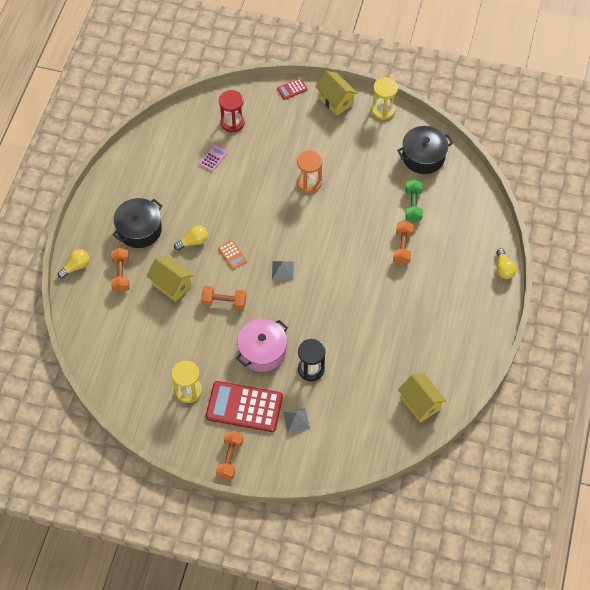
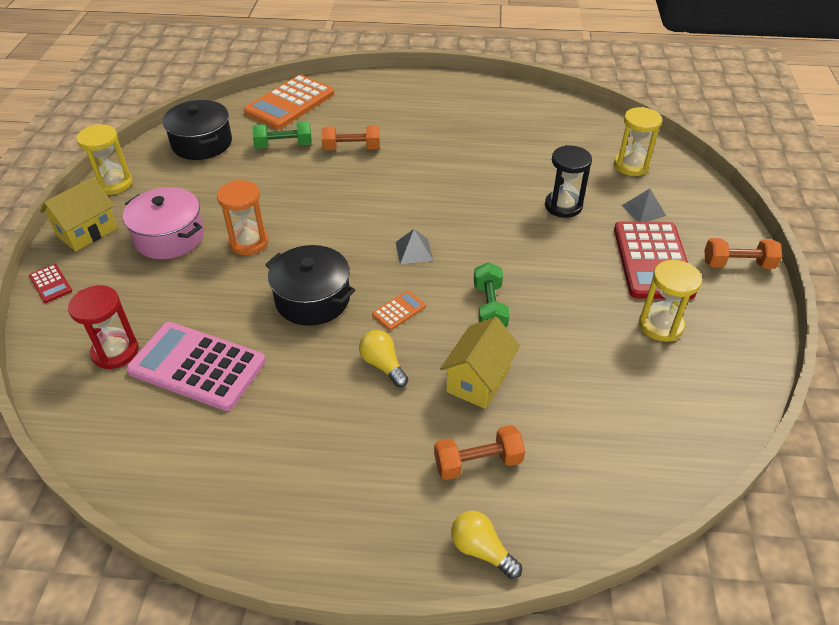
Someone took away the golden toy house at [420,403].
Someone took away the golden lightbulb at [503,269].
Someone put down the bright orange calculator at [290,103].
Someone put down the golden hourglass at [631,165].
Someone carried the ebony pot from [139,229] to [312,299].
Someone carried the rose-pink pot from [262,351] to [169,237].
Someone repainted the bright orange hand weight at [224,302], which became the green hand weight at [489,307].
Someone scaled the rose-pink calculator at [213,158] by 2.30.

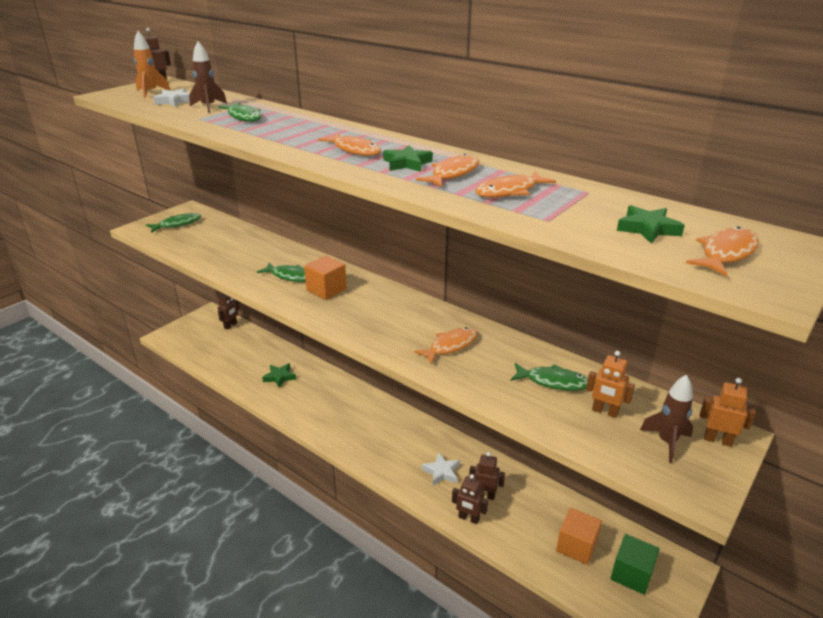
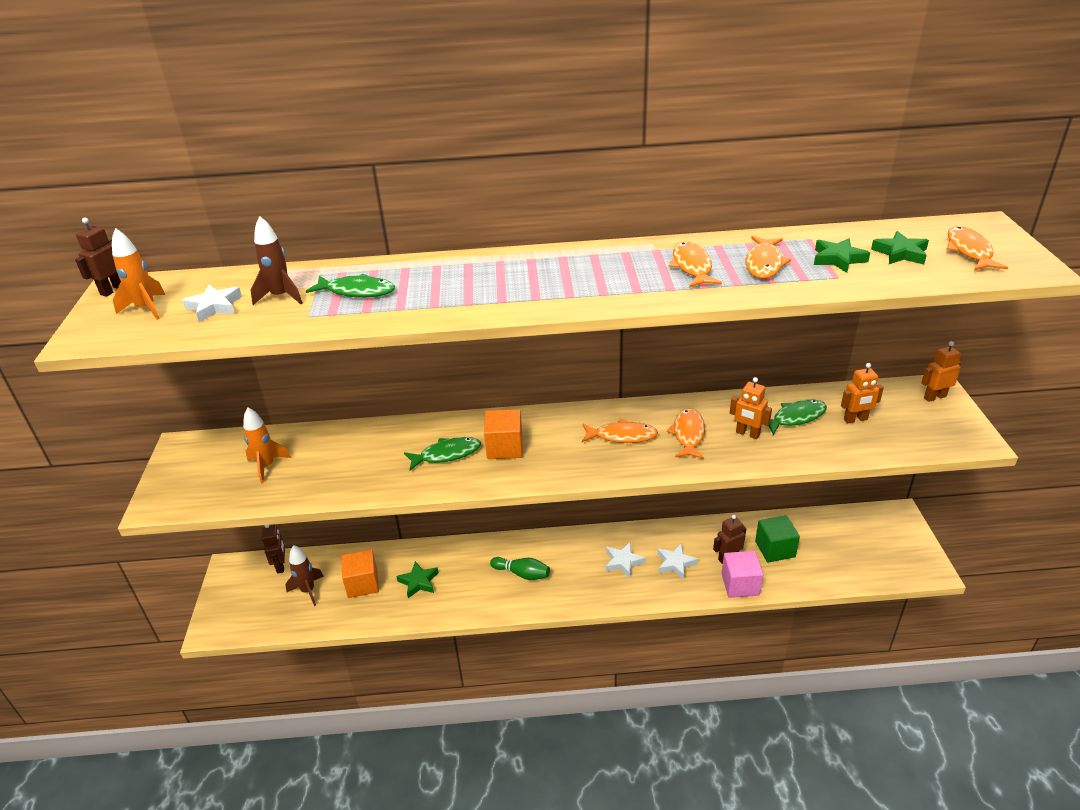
Someone took away the green fish figure at [177,224].
Someone put down the bright orange toy rocket at [267,466].
Someone put down the green bowling pin at [522,574].
Someone put down the white star at [623,562].
Someone put down the bright orange robot figure at [747,434].
Someone carried the bright orange fish figure from [354,150] to [622,436].
Someone carried the green star from [407,163] to [838,259].
Someone carried the bright orange solid cube from [576,546] to [362,583].
Someone carried the green solid cube from [631,574] to [775,549].
Someone carried the brown toy rocket from [666,442] to [308,591].
Someone swapped the brown robot figure at [468,518] for the rose-pink solid cube at [740,584].

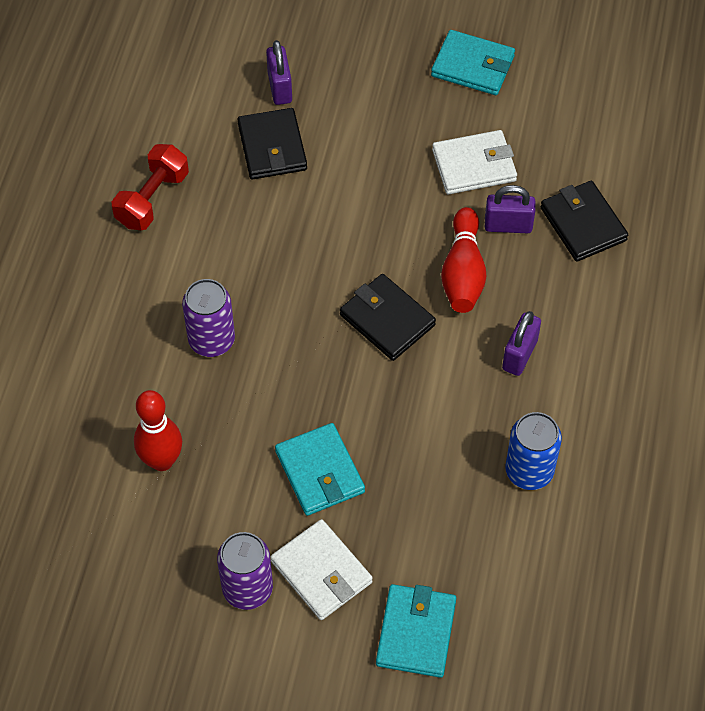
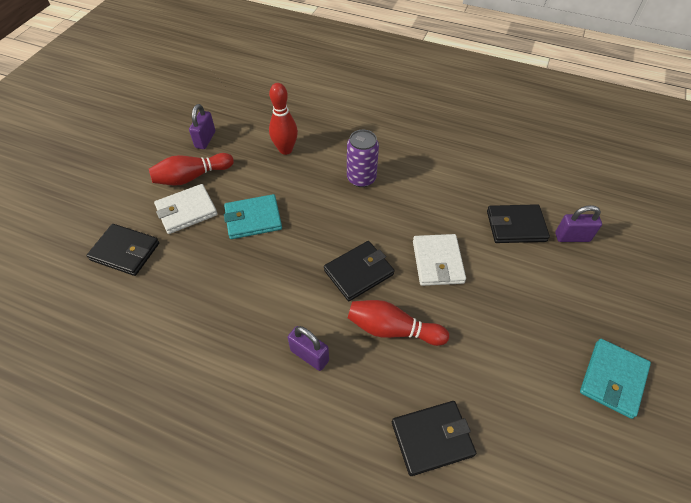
Someone took away the crimson hand weight at [152,199].
Someone took away the royal blue tin at [529,471].
Someone carried the white wallet from [474,165] to [437,262].
Someone carried the royal purple lock from [508,225] to [205,139].
Someone swapped the royal purple tin at [247,589] for the crimson bowling pin at [192,177].
Someone repainted the aqua wallet at [416,633], which became the ebony wallet at [125,251].

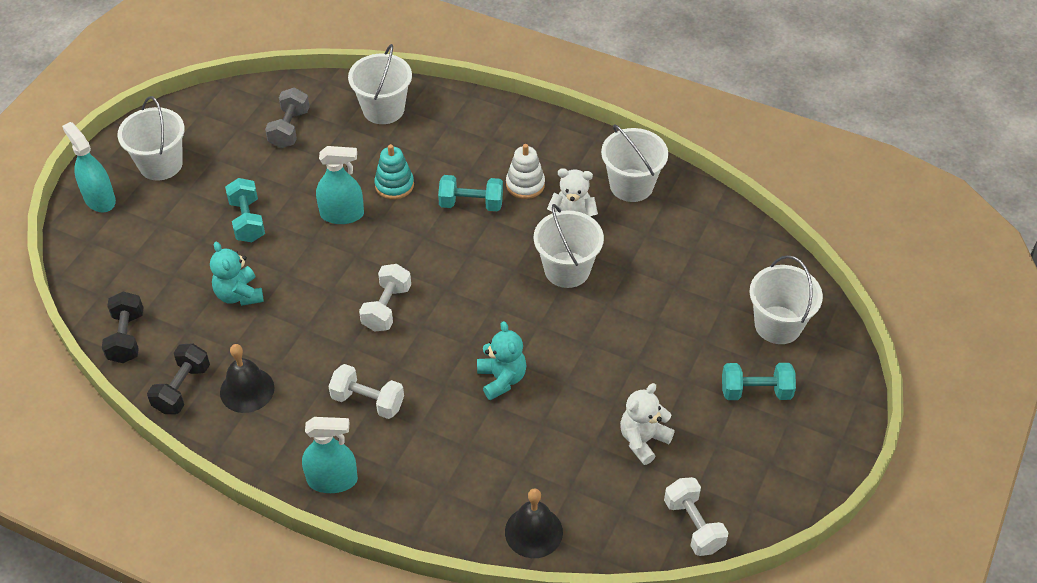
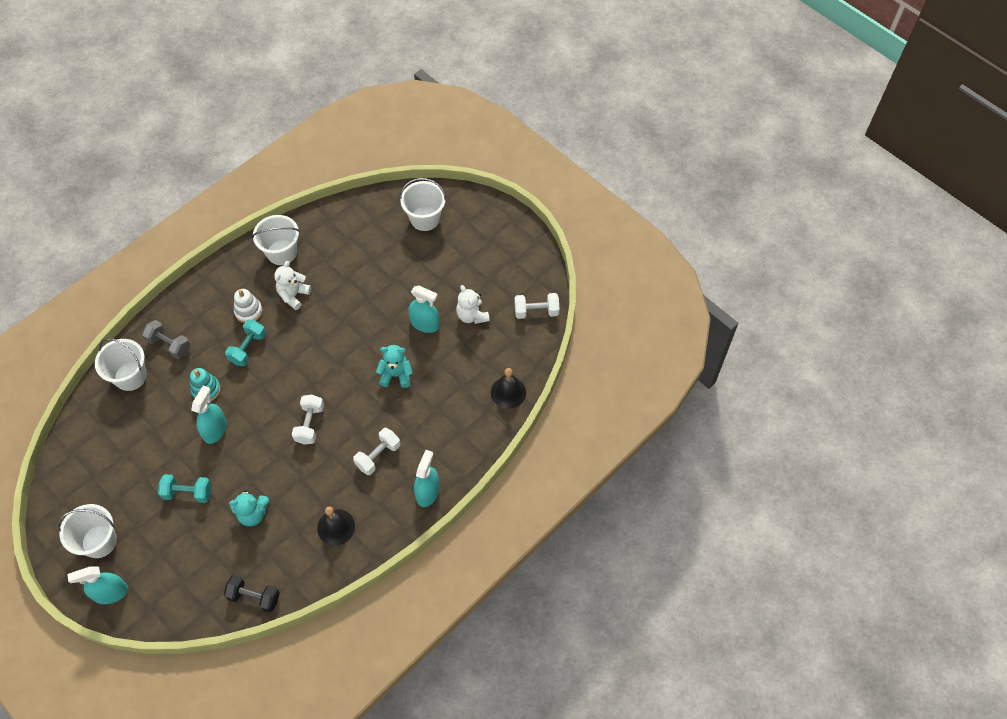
Someone took away the ebony hand weight at [182,389].
Someone took away the white sand bucket at [567,269].
Someone took away the aqua hand weight at [756,391].
Someone put down the aqua sprayer at [425,324].
Someone carried the ash-grey hand weight from [289,129] to [169,345].
Someone rotated the white hand weight at [386,308] by 60 degrees clockwise.

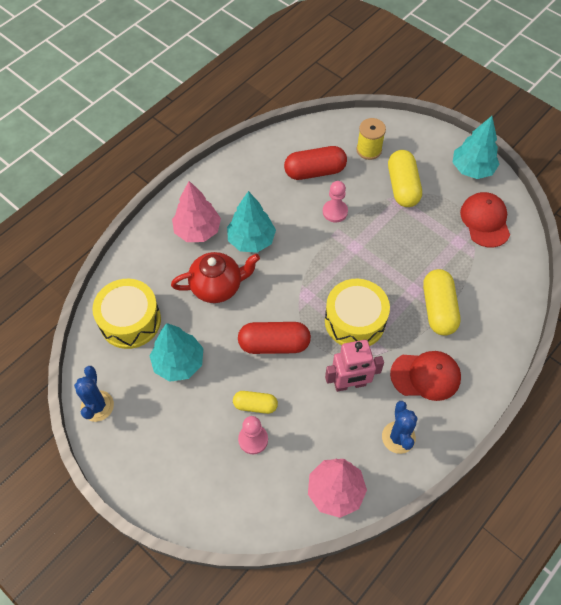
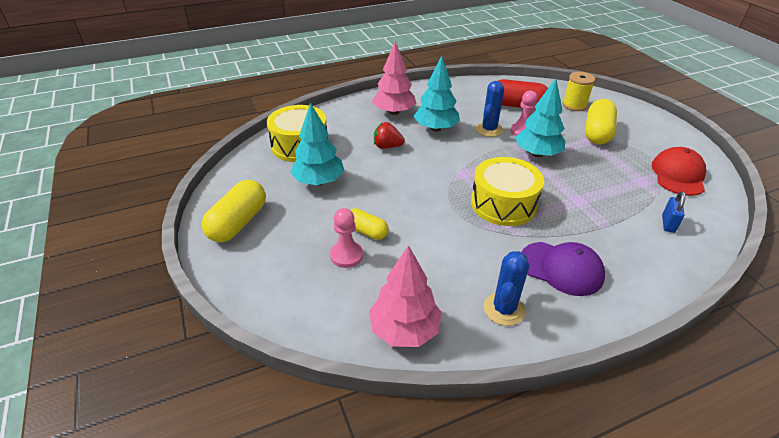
Someone took away the crimson pill at [274,344].
Someone took away the rose-pink robot figure at [350,384].
Someone put down the royal blue lock at [668,224].
Someone carried the royal blue prickly plant from [97,406] to [489,129].
Someone carried the golden pill from [438,309] to [238,223].
Someone carried the aqua tree from [472,169] to [537,154].
Someone swapped the crimson china teapot at [217,286] for the crimson strawberry at [387,146].
Someone repainted the crimson baseball cap at [425,376], which became the royal purple baseball cap at [561,268].

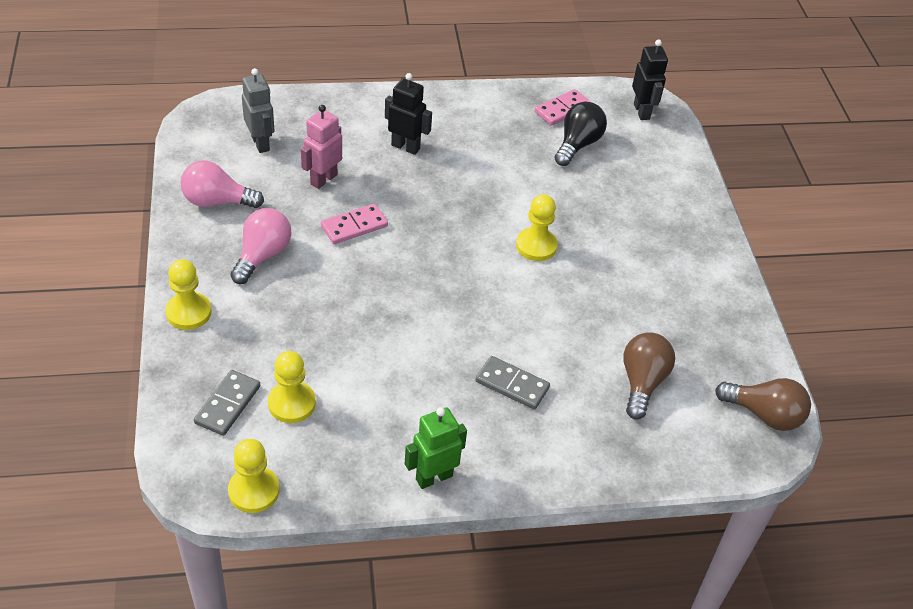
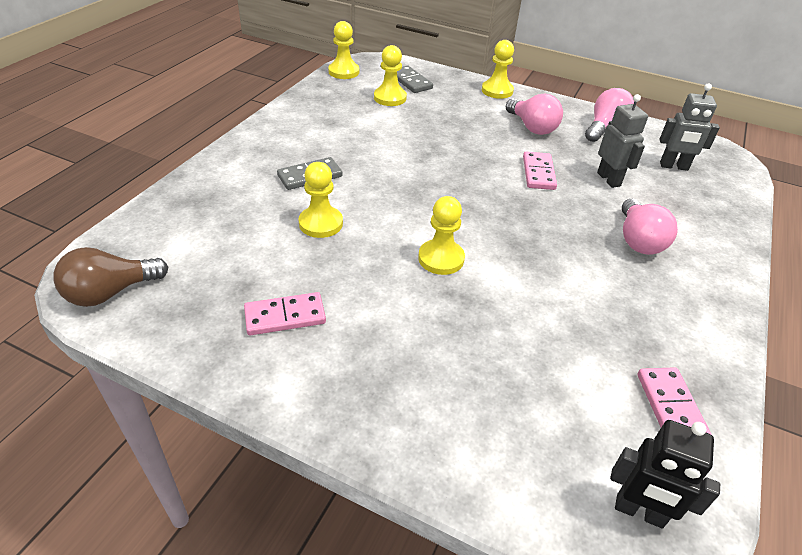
Someone took away the green robot figure at [433,477].
Someone took away the ebony lightbulb at [577,144].
Someone took away the brown lightbulb at [642,382].
Someone put down the rose-pink domino piece at [285,316].
Someone put down the golden pawn at [321,223].
Someone swapped the ebony robot figure at [405,147] for the rose-pink lightbulb at [638,240].
Someone repainted the rose-pink robot figure at [323,179], which became the ash-grey robot figure at [609,179].

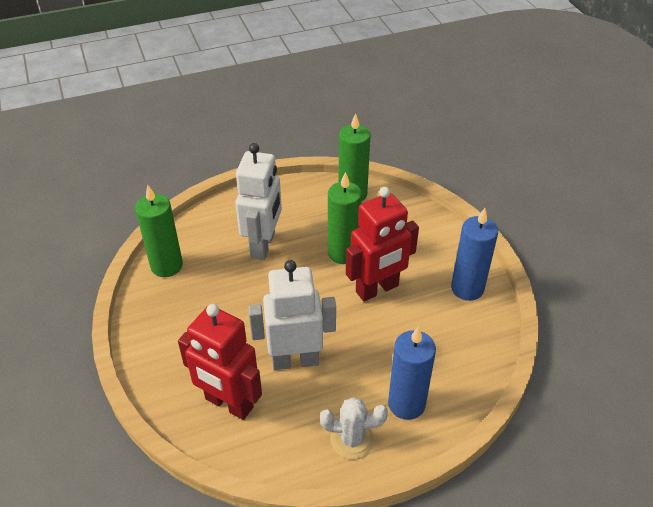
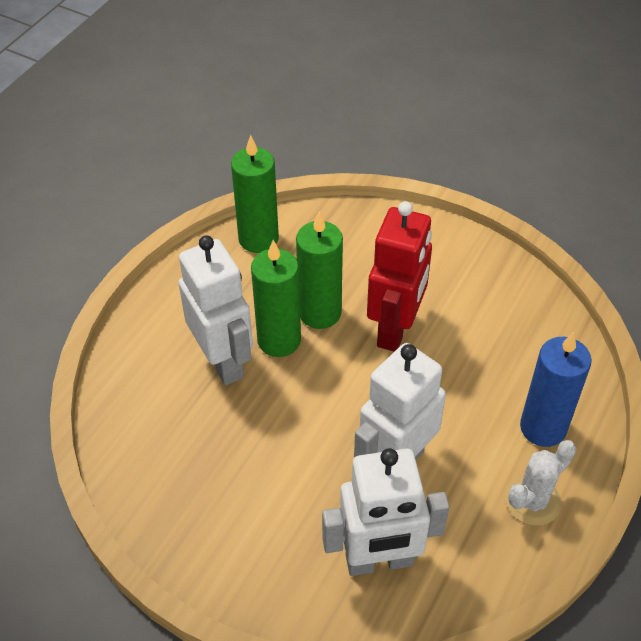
Someone took away the royal blue candle at [467,288].
Someone carried the green candle from [166,266] to [279,340].
Someone repainted the crimson robot figure at [228,403], which became the white robot figure at [379,561].

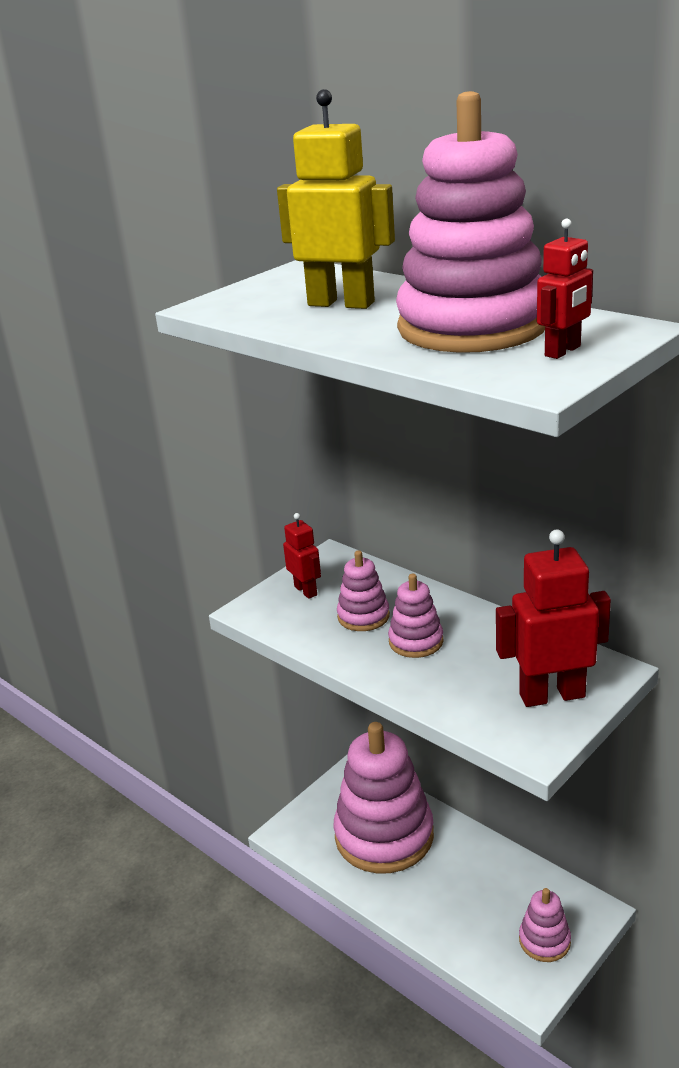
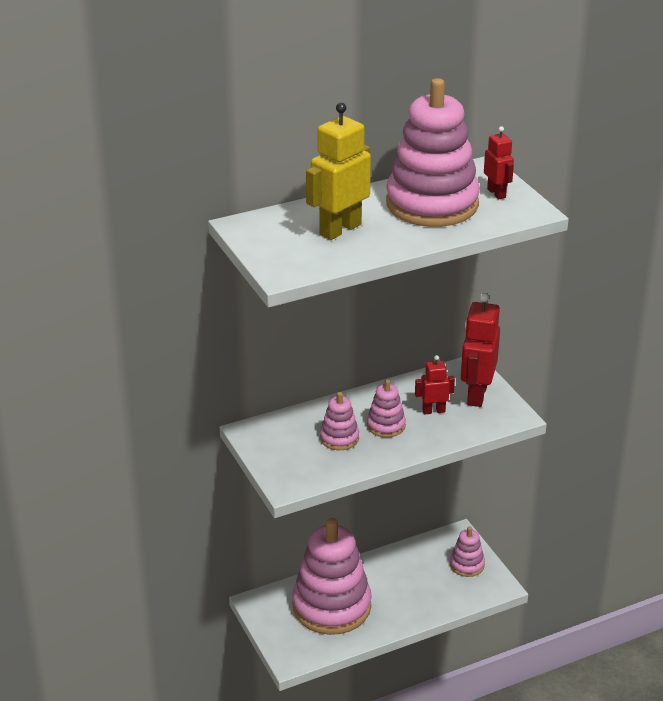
Someone carried the crimson robot figure from [306,590] to [433,411].

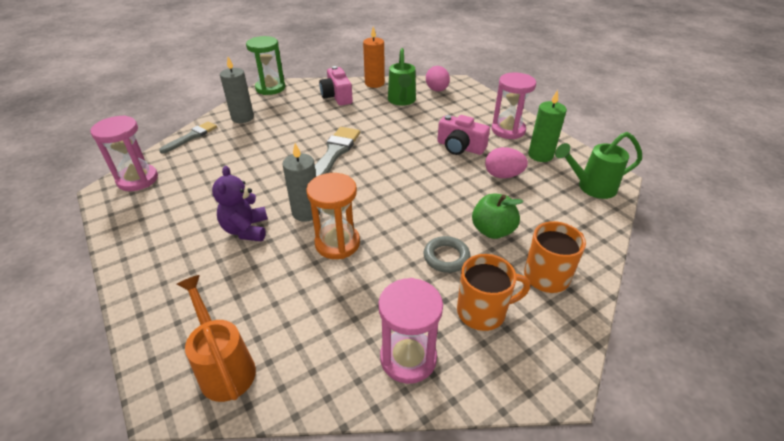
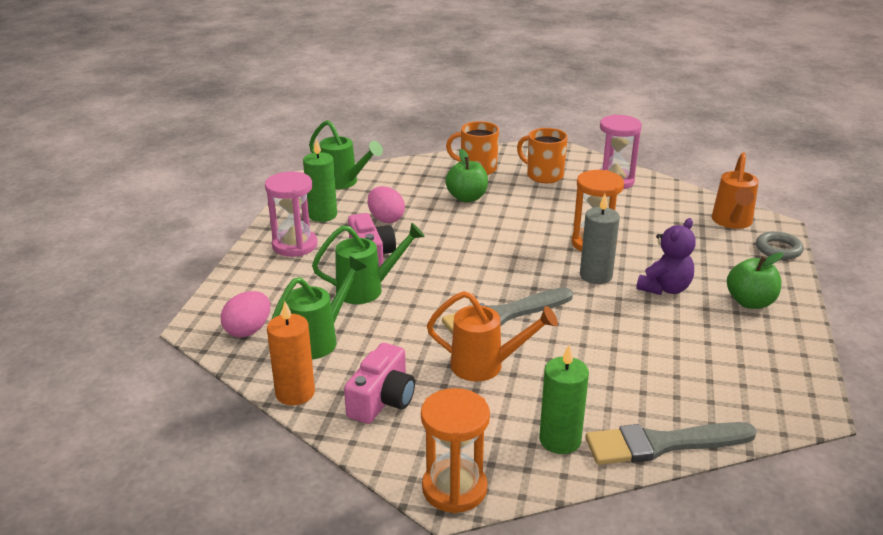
Someone took away the rose-pink hourglass at [137,179].
Someone put down the green watering can at [368,289].
Someone put down the bright orange watering can at [486,366].
Someone put down the green toy apple at [750,302].
Someone carried the ash-grey hoop from [446,257] to [778,249].
Someone repainted the ash-grey candle at [242,118], which became the green candle at [560,440].
Someone repainted the green hourglass at [270,88], which became the bright orange hourglass at [454,488].
Someone scaled the ash-grey paint brush at [191,137] by 1.56.

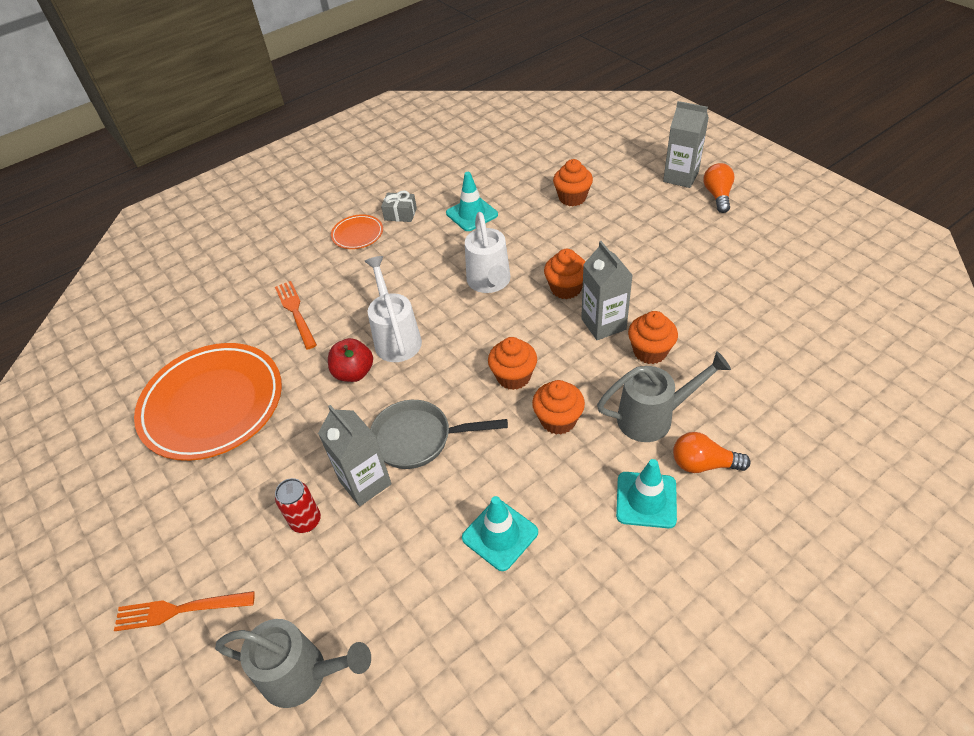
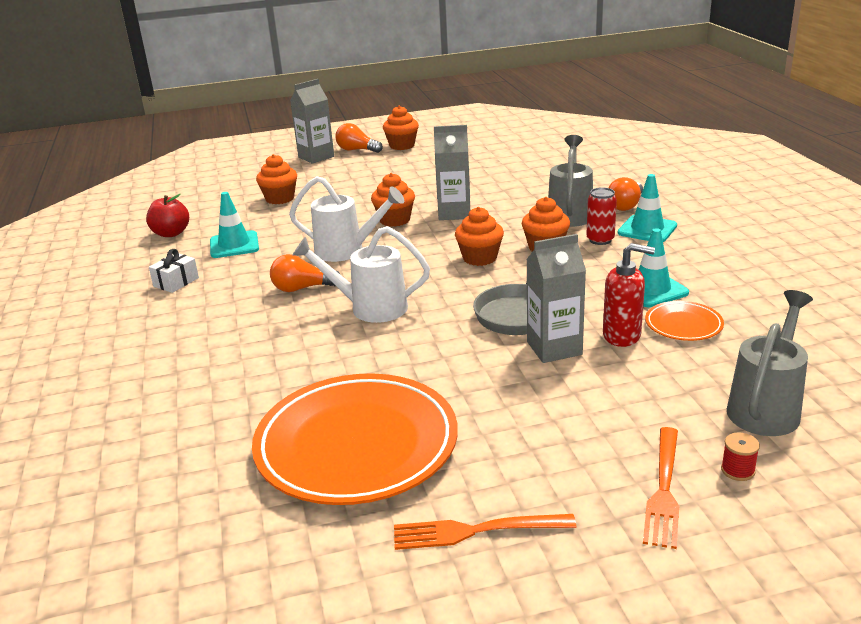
Someone put down the bright orange lightbulb at [302,288].
Someone put down the crimson pump bottle at [622,336].
Someone put down the crimson bobbin at [737,470].
Someone carried the bright orange table fork from [295,312] to [475,531].
Someone carried the crimson tin from [306,521] to [600,240].
Someone carried the crimson toy apple from [354,373] to [171,233].
Someone carried the bright orange flat dish from [357,234] to [683,325].
Someone carried the bright orange cupcake from [650,351] to [402,146].
Someone repainted the ash-grey gift at [400,214], which became the white gift at [176,282].

